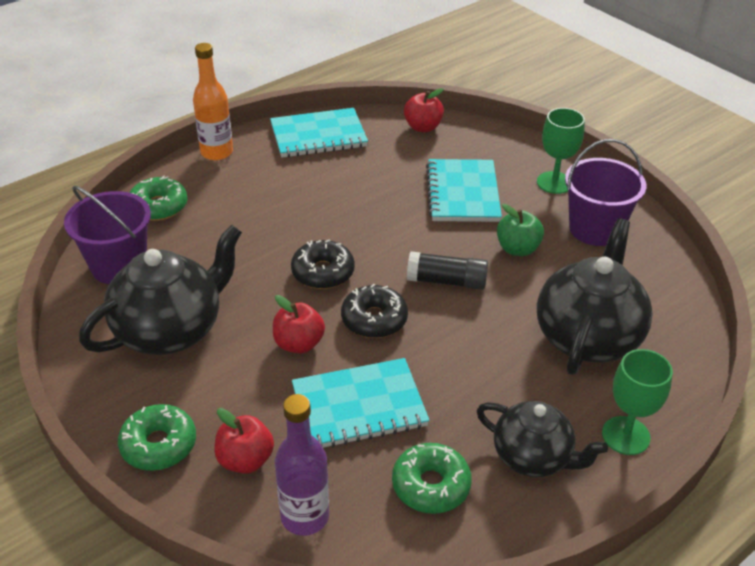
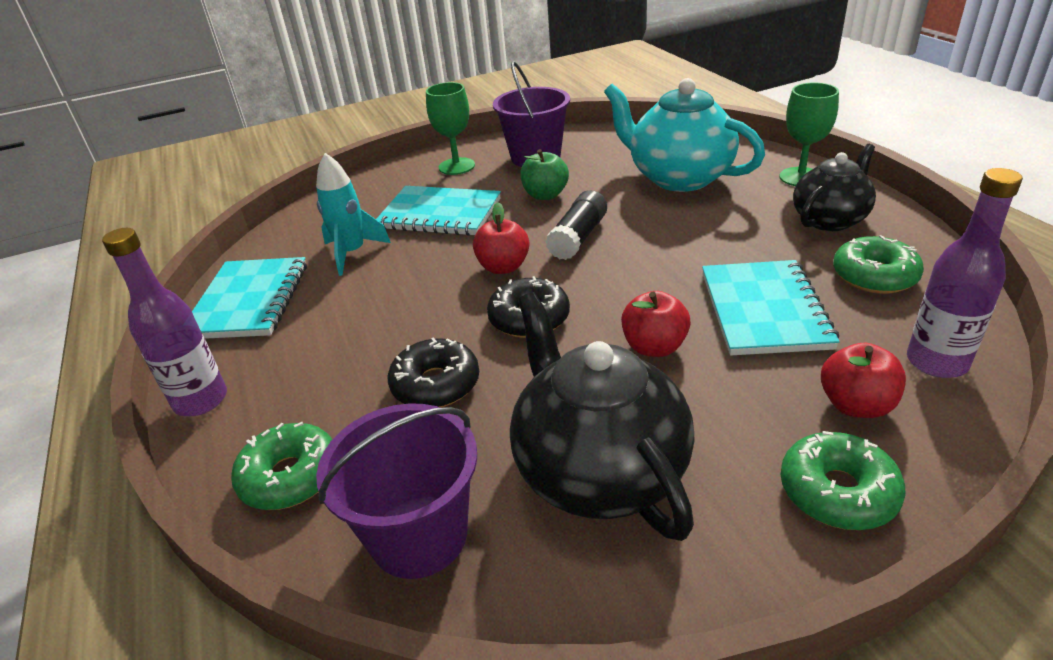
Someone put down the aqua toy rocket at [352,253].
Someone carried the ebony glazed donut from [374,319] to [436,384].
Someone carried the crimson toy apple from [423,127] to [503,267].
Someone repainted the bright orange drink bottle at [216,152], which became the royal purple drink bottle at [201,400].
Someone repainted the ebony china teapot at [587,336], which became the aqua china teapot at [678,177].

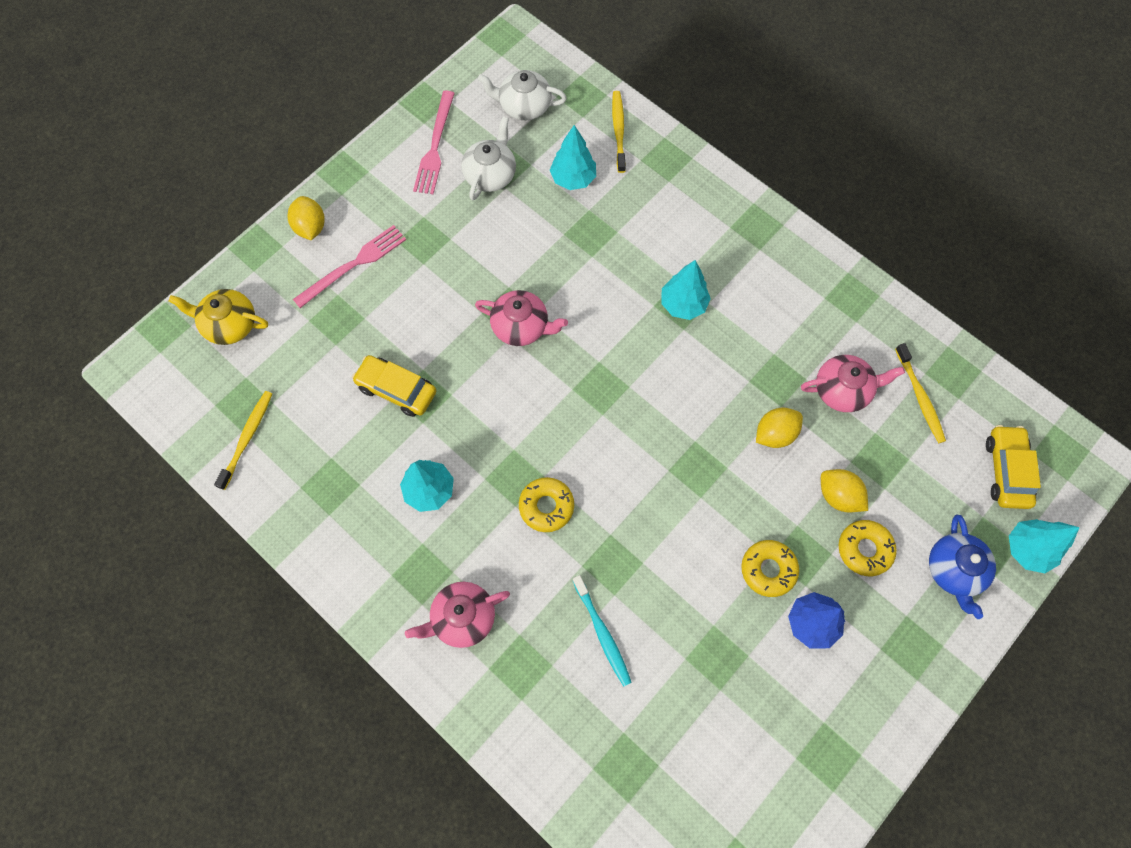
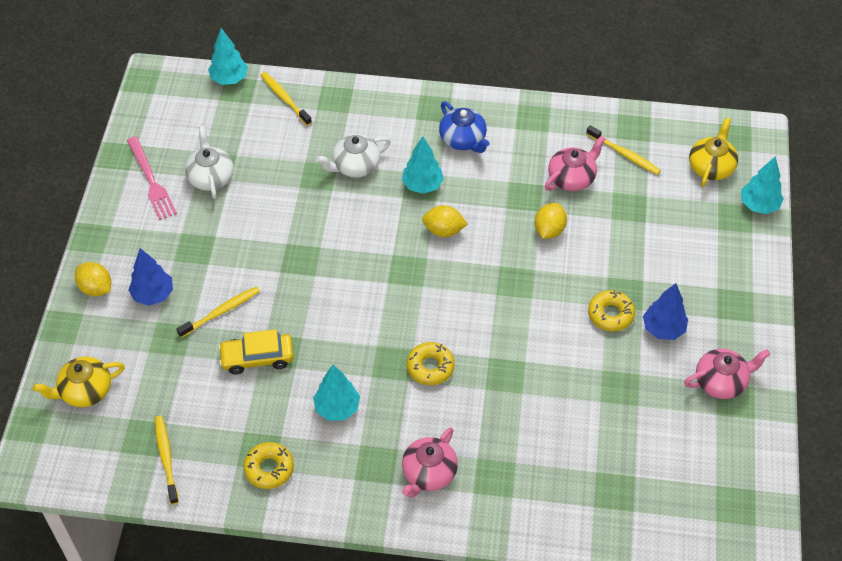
Someone took away the aqua dental brush at [602,633].
Someone put down the golden dental brush at [221,312].
Someone carried the rose-pink china teapot from [521,326] to [721,382].
Someone carried the white china teapot from [524,106] to [355,166].
Someone carried the aqua tree from [573,179] to [229,79].
Someone carried the golden lemon from [838,496] to [443,230].
Someone carried the golden glazed donut from [864,549] to [269,468].
Someone carried the royal blue china teapot from [954,570] to [463,140].
Someone swapped the rose-pink table fork at [354,265] for the royal blue tree at [153,294].
Someone swapped the golden automobile at [1006,471] for the golden china teapot at [711,167].

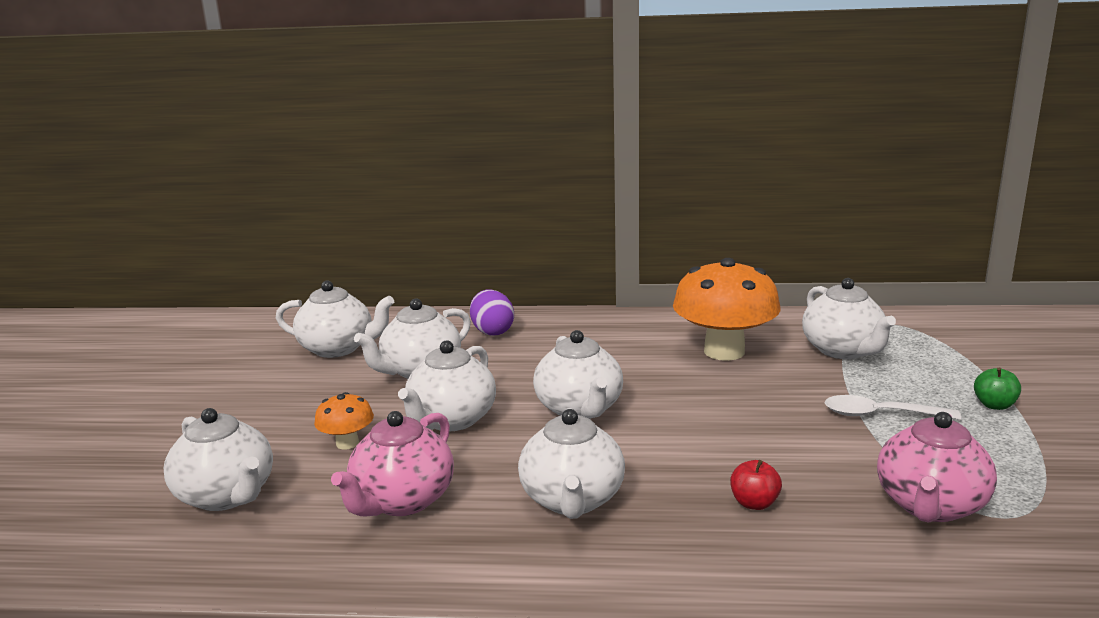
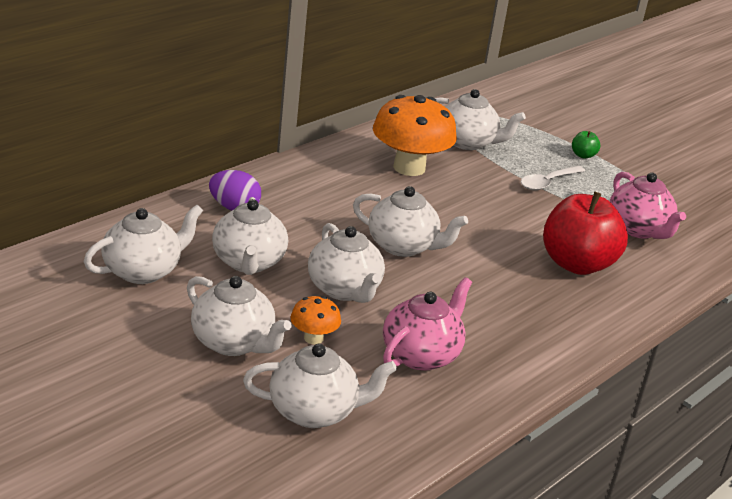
Someone carried the white china teapot from [572,500] to [233,343].
Someone rotated the rose-pink china teapot at [402,501] by 120 degrees counterclockwise.
Someone scaled the crimson toy apple at [754,503] by 2.48.

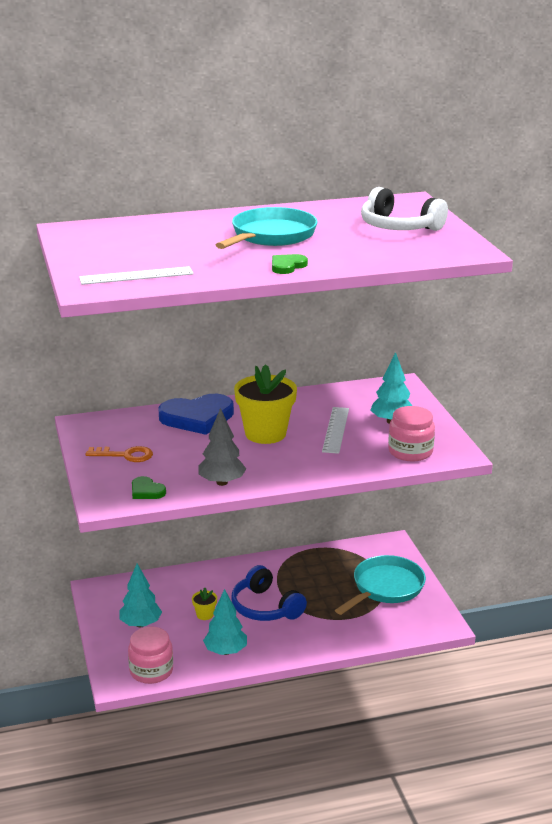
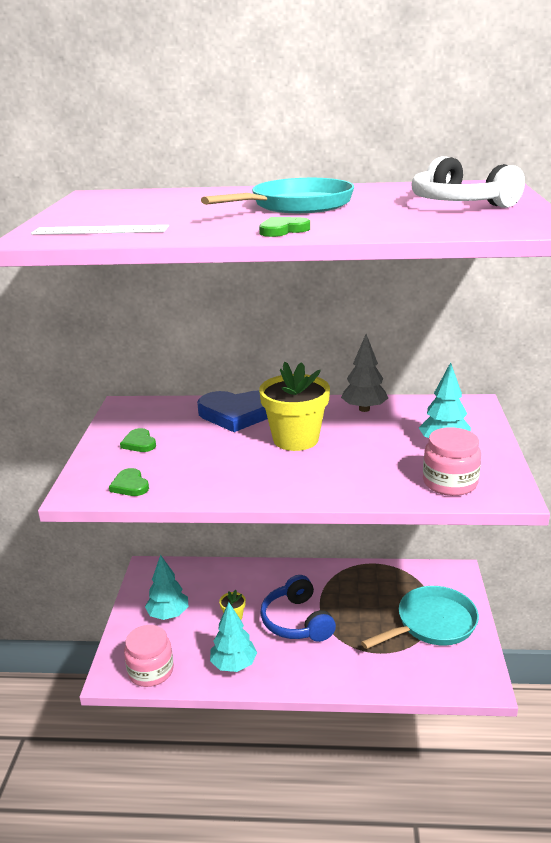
Someone took away the white straightedge at [335,430].
Someone carried the ash-grey tree from [222,482] to [364,409].
Someone swapped the bright orange key at [125,455] for the green heart at [139,443].

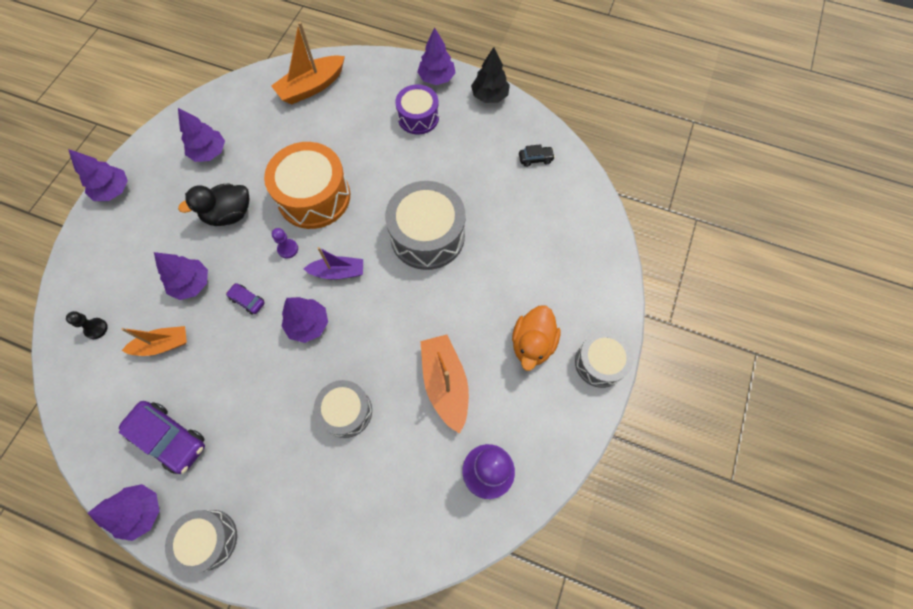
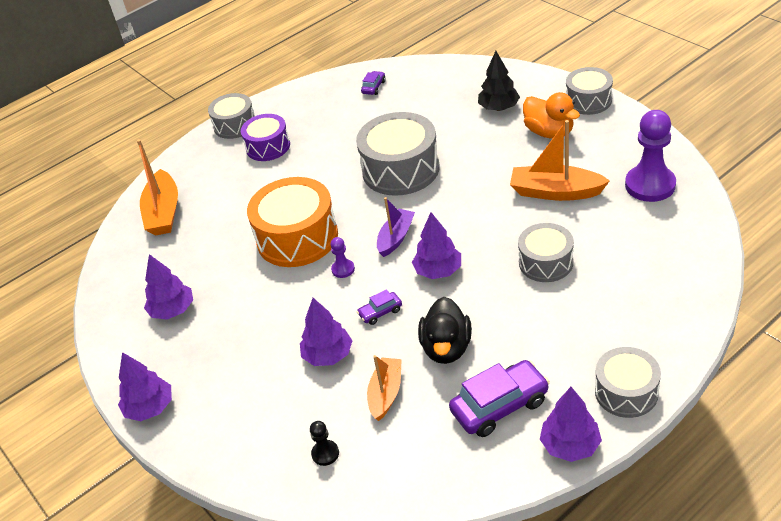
Someone carried the ebony rubber duck from [229,214] to [446,348].
Someone carried the ebony tree from [489,96] to [499,108].
Someone swapped the royal purple tree at [436,78] for the ash-grey snare drum at [235,125].
Someone repainted the ebony automobile at [535,159], which became the royal purple automobile at [373,87].

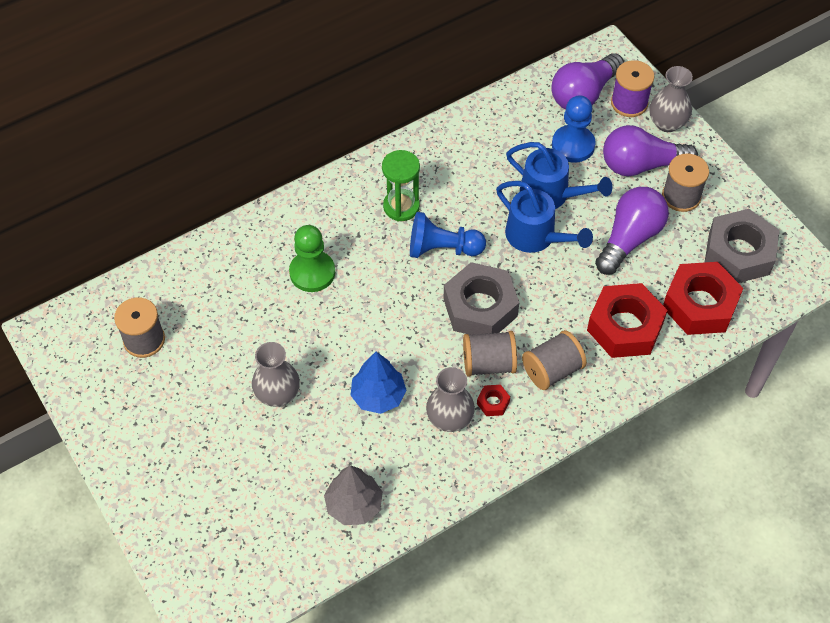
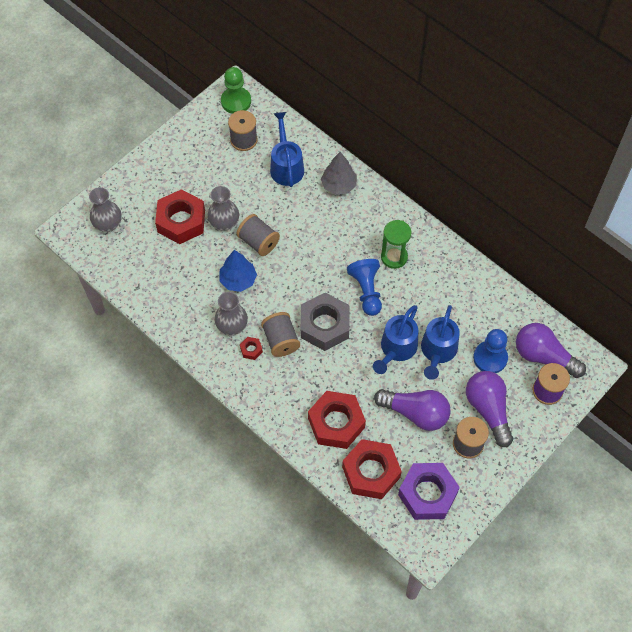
Someone put down the crimson hexagon nut at [181,221].
Someone put down the royal blue watering can at [286,166].
Someone carried the green pawn from [312,272] to [236,101].
Someone carried the ash-grey tree from [354,505] to [339,185].
Someone carried the ash-grey bobbin from [552,370] to [258,242].
Someone carried the ash-grey vase from [667,123] to [108,224].
Someone repainted the ash-grey hexagon nut at [739,253], which became the royal purple hexagon nut at [427,494].

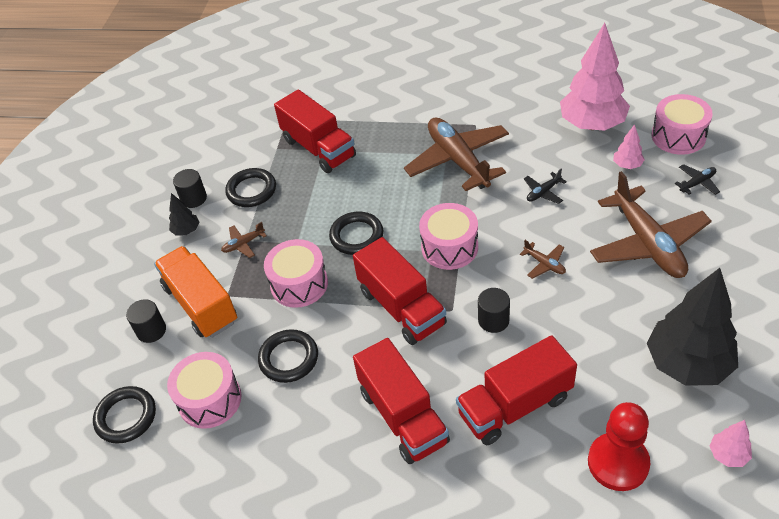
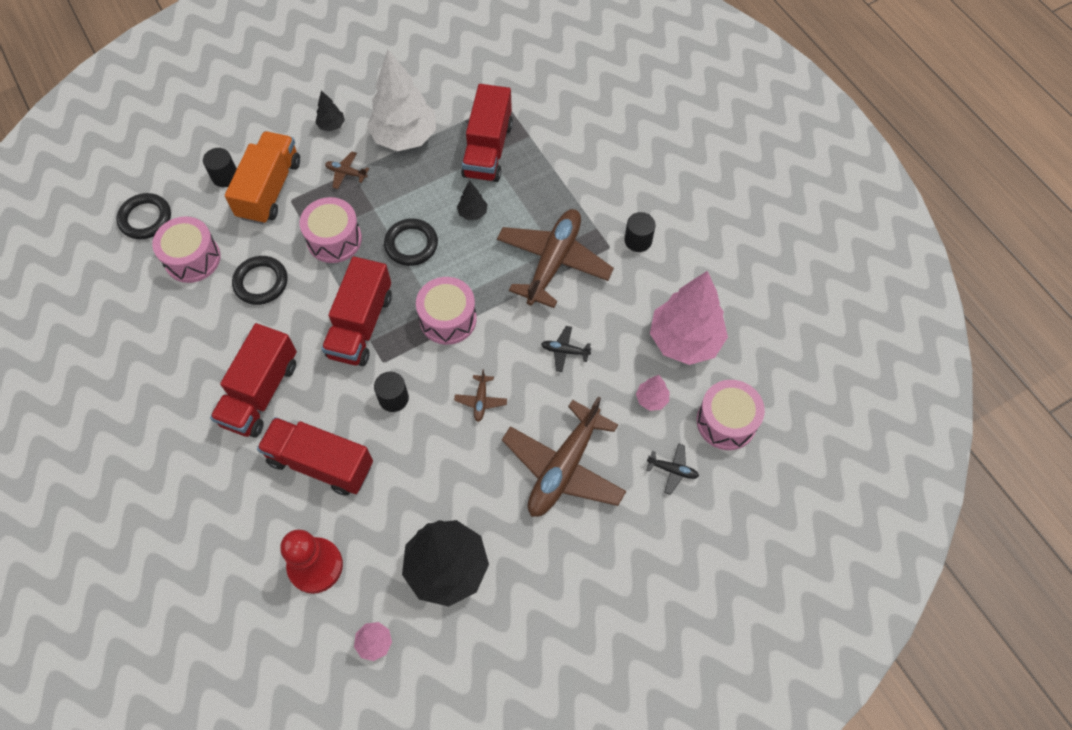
Someone put down the ebony tree at [472,213].
Someone carried the ebony cylinder from [194,198] to [638,240].
Someone swapped the ebony hoop at [251,190] for the white tree at [405,137].

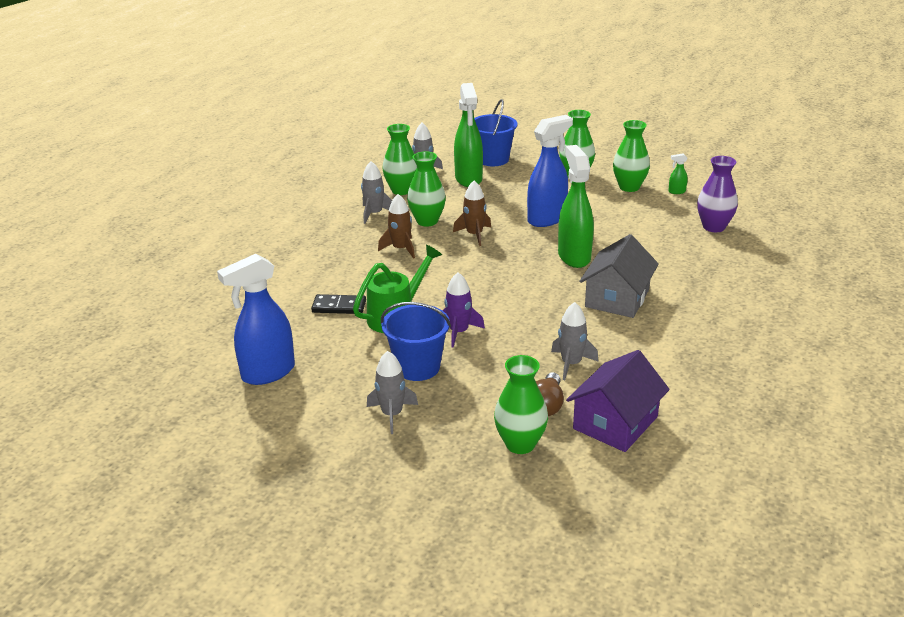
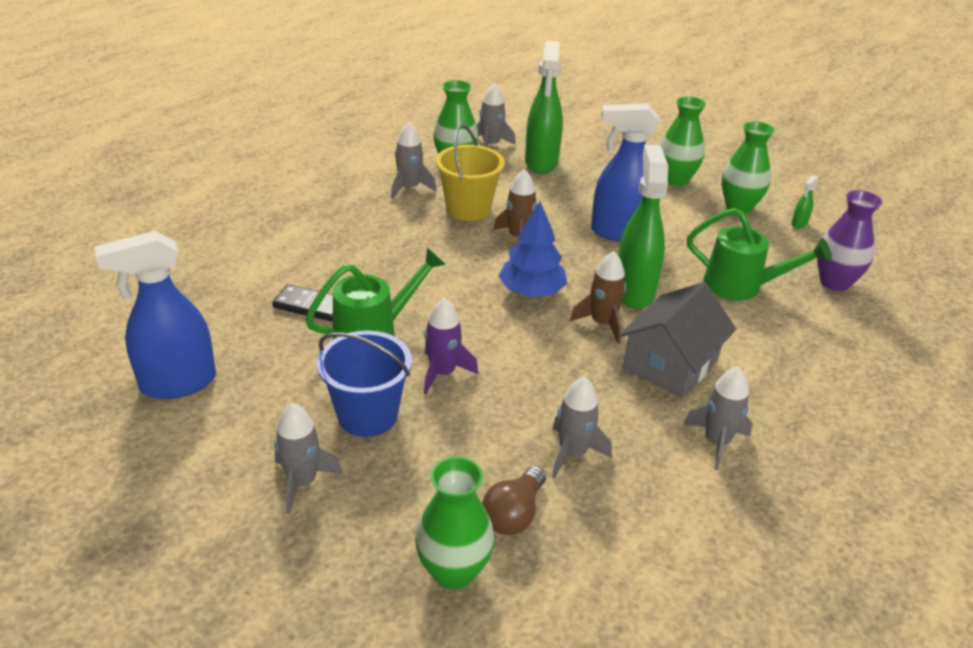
Someone took away the royal blue sand bucket at [493,159].
Someone took away the royal purple toy house at [615,422].
Someone put down the royal blue tree at [531,292].
Someone put down the ash-grey toy rocket at [716,442].
Someone put down the green watering can at [741,286].
Someone carried the brown toy rocket from [401,249] to [602,323].
Someone swapped the green vase at [427,221] for the golden sand bucket at [468,209].
Someone rotated the royal blue sprayer at [547,219] by 150 degrees counterclockwise.
Someone rotated the green sprayer at [676,192] by 60 degrees counterclockwise.

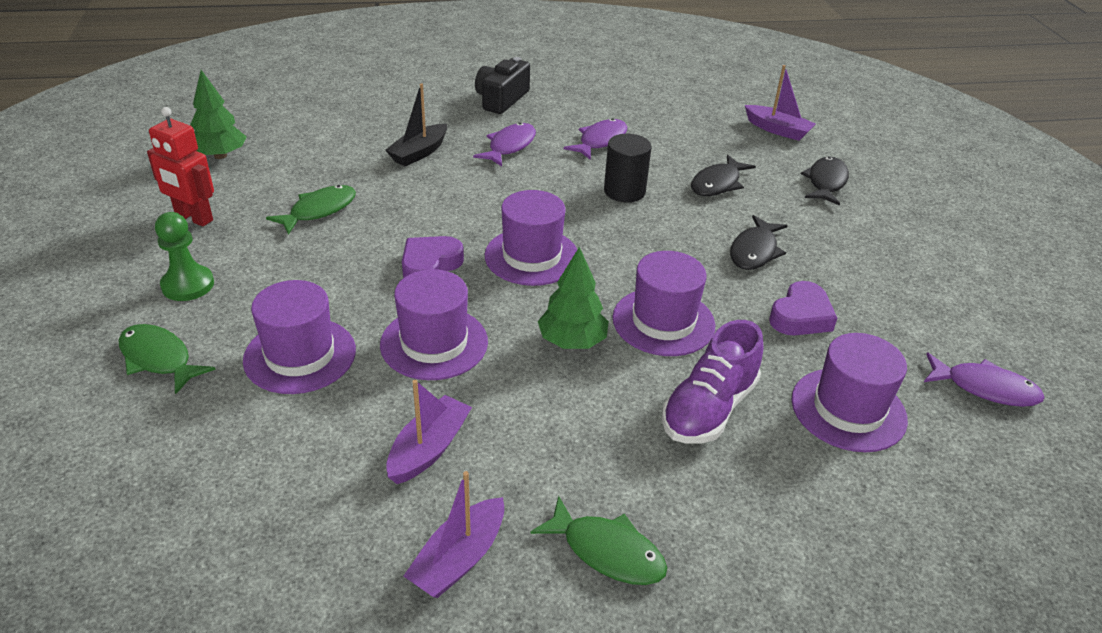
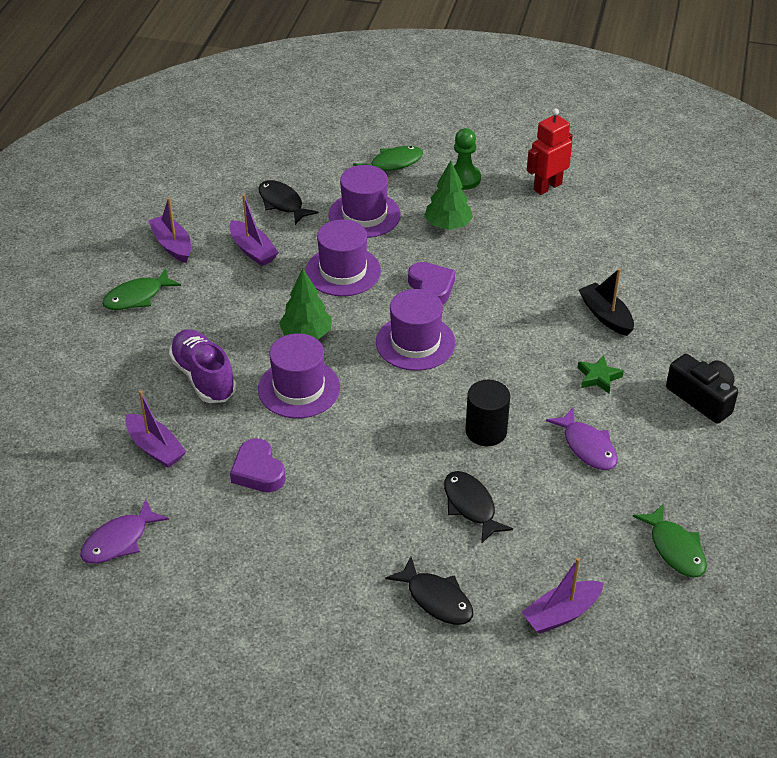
Someone carried the green tree from [220,155] to [448,225].
Someone carried the green fish figure from [319,210] to [675,549].
Someone carried the ebony fish figure from [754,251] to [282,203].
Someone swapped the royal purple fish figure at [509,146] for the green star at [598,377].
Someone swapped the royal purple tall hat at [848,409] for the royal purple toy boat at [155,448].

